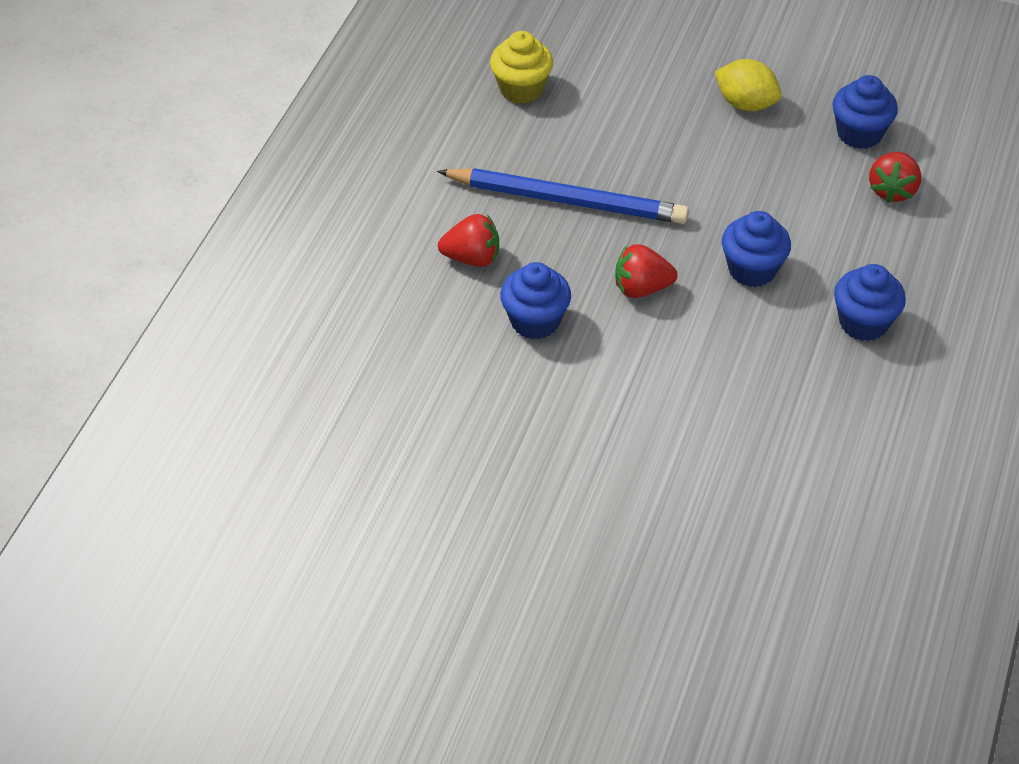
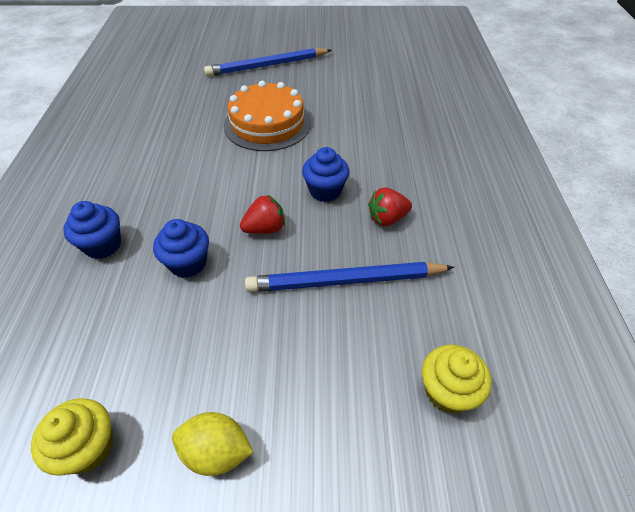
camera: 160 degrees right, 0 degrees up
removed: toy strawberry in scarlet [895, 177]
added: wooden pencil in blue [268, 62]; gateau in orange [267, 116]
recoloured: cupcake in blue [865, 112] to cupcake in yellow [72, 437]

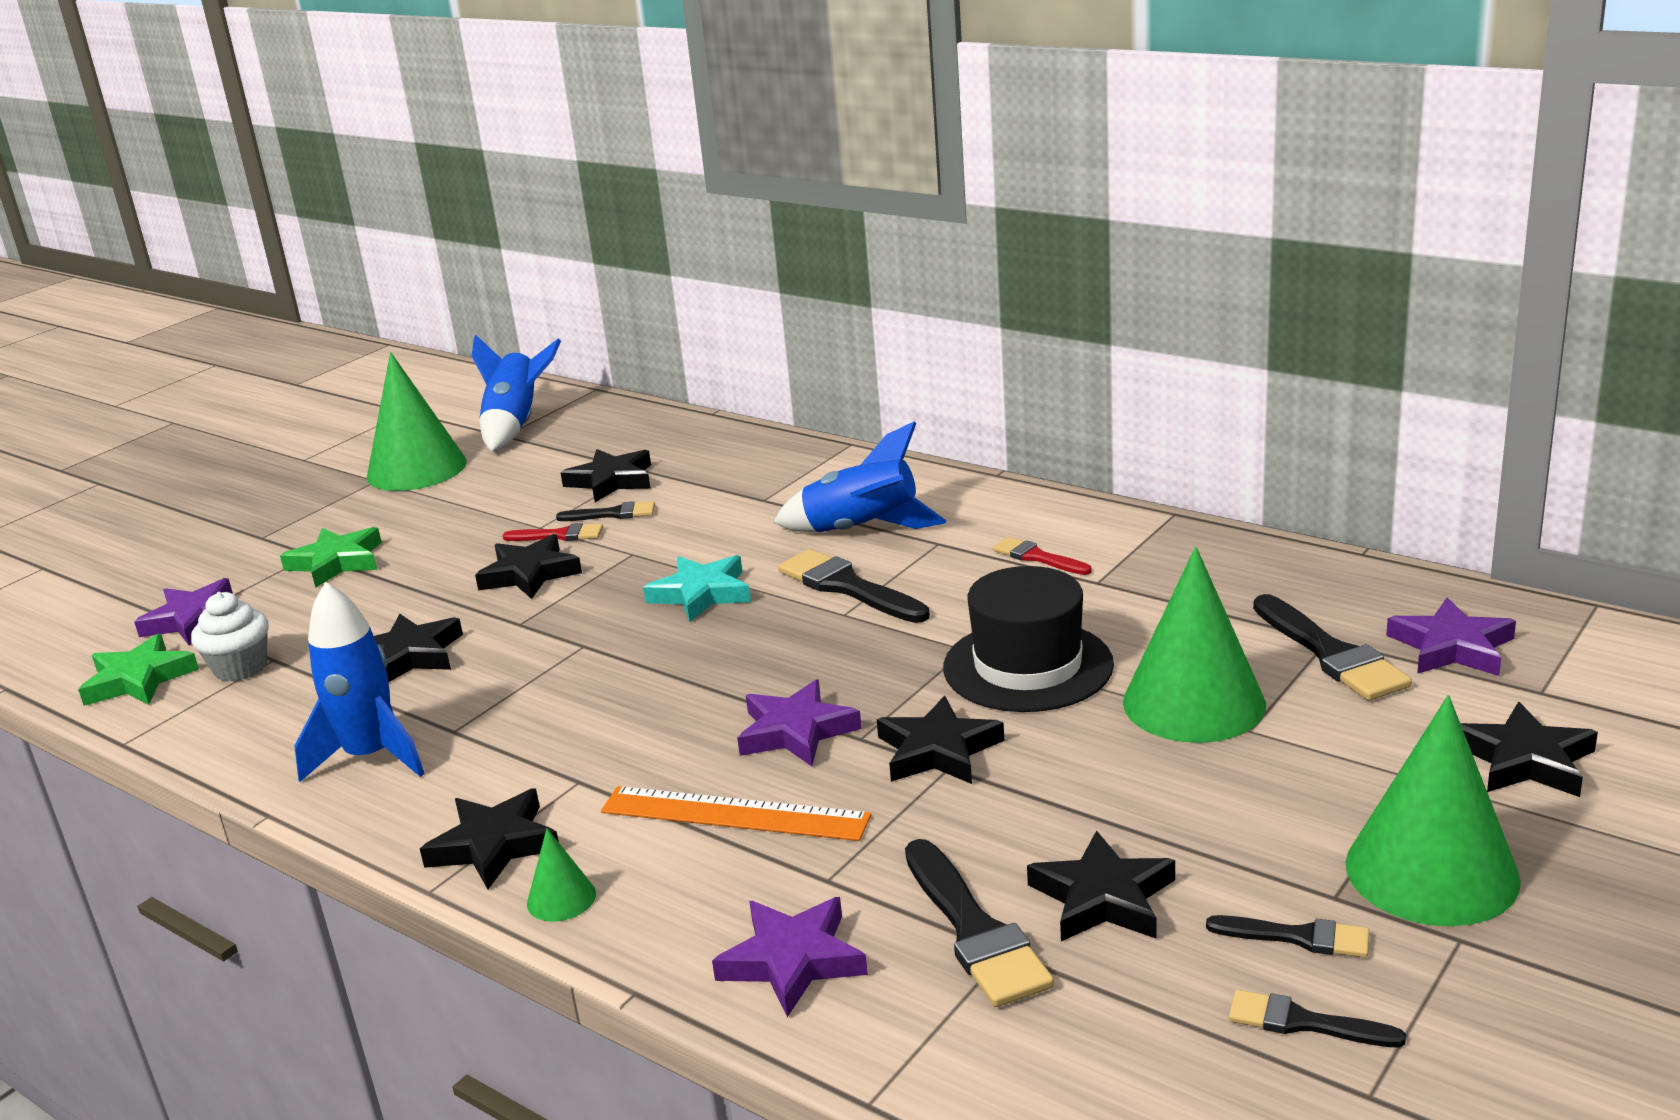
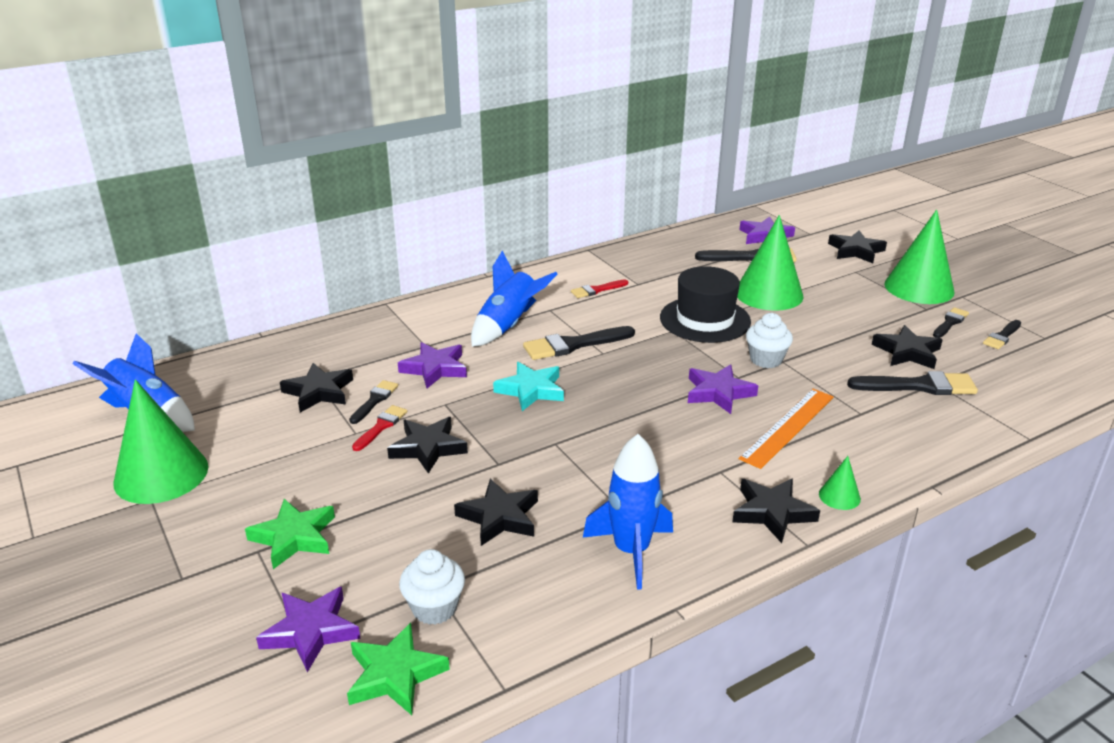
camera: 70 degrees left, 5 degrees up
moved: star shape in royal purple [790, 957] to [432, 365]
replaced: star shape in black [940, 740] to cupcake in white [769, 340]

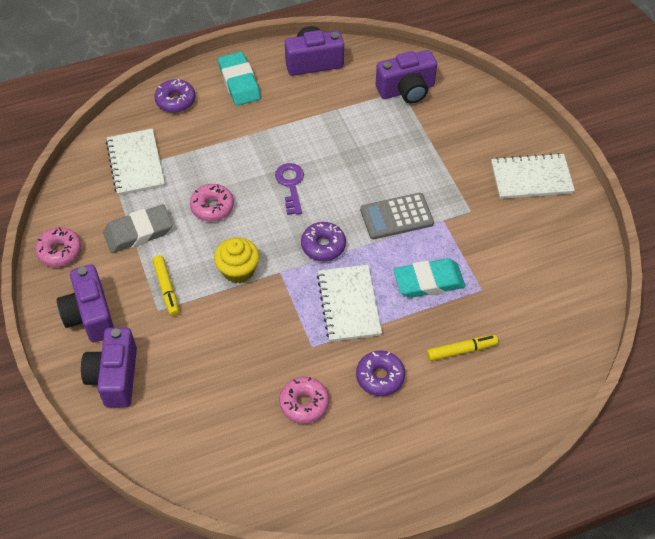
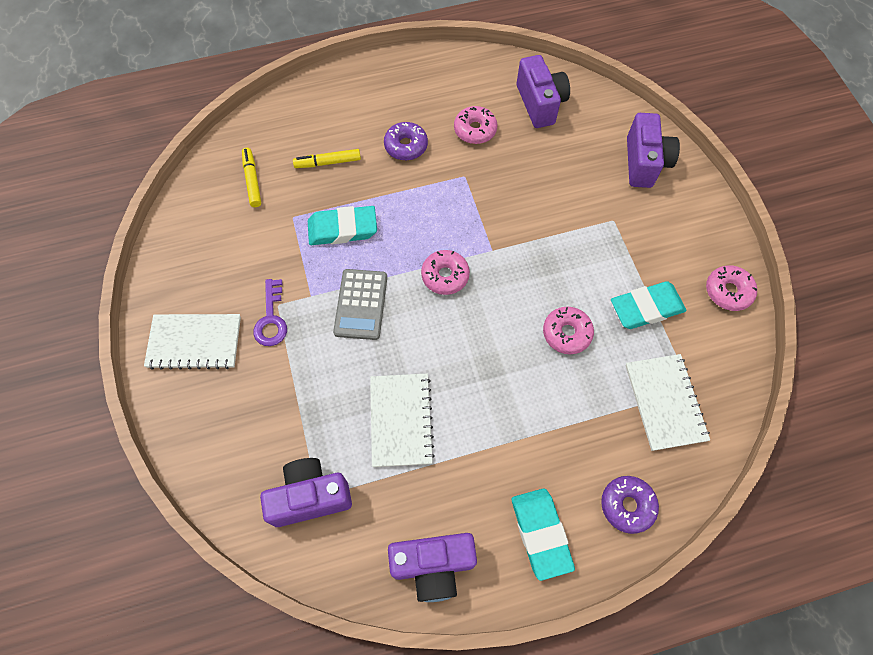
camera: 175 degrees left, 10 degrees up
removed: cupcake in yellow [236, 260]
moved: marker pen in yellow [165, 285] to [251, 177]; latchkey in royal purple [289, 189] to [270, 312]; exercise book in white [349, 303] to [402, 420]; photo camera in royal purple [85, 303] to [543, 91]
recoloured: doughnut in royal purple [323, 241] to doughnut in rose-pink [445, 272]; pencil eraser in gray [138, 228] to pencil eraser in turquoise [648, 305]
turned: calculator in gray [397, 216] = [360, 304] 105 degrees clockwise

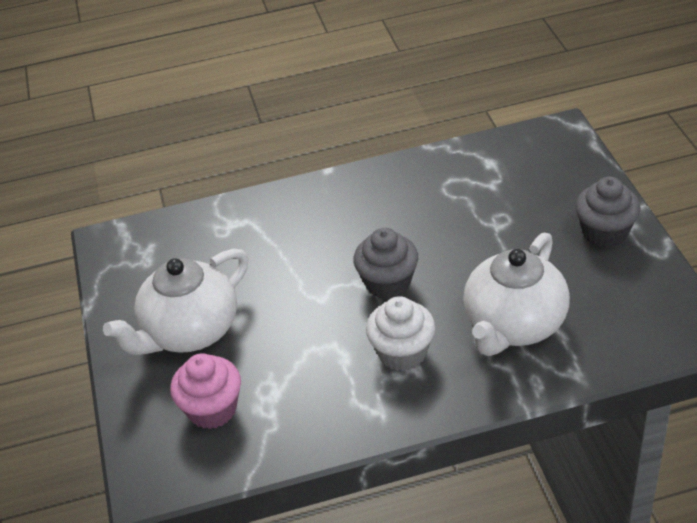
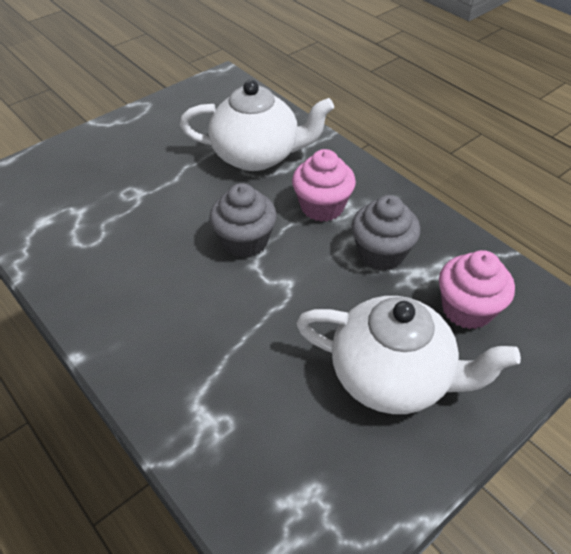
camera: 120 degrees left, 5 degrees up
moved: cupcake in gray [607, 212] to [386, 233]
recoloured: cupcake in white [400, 333] to cupcake in rose-pink [324, 185]

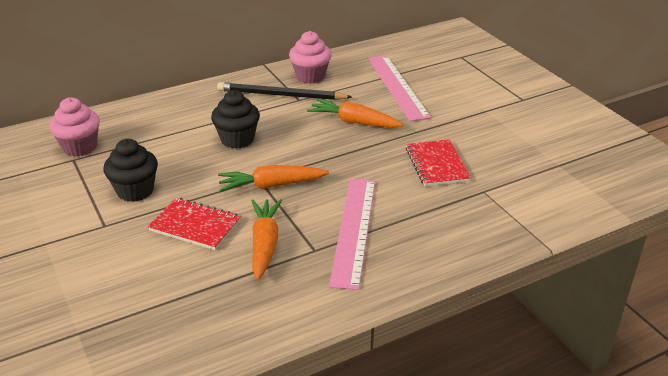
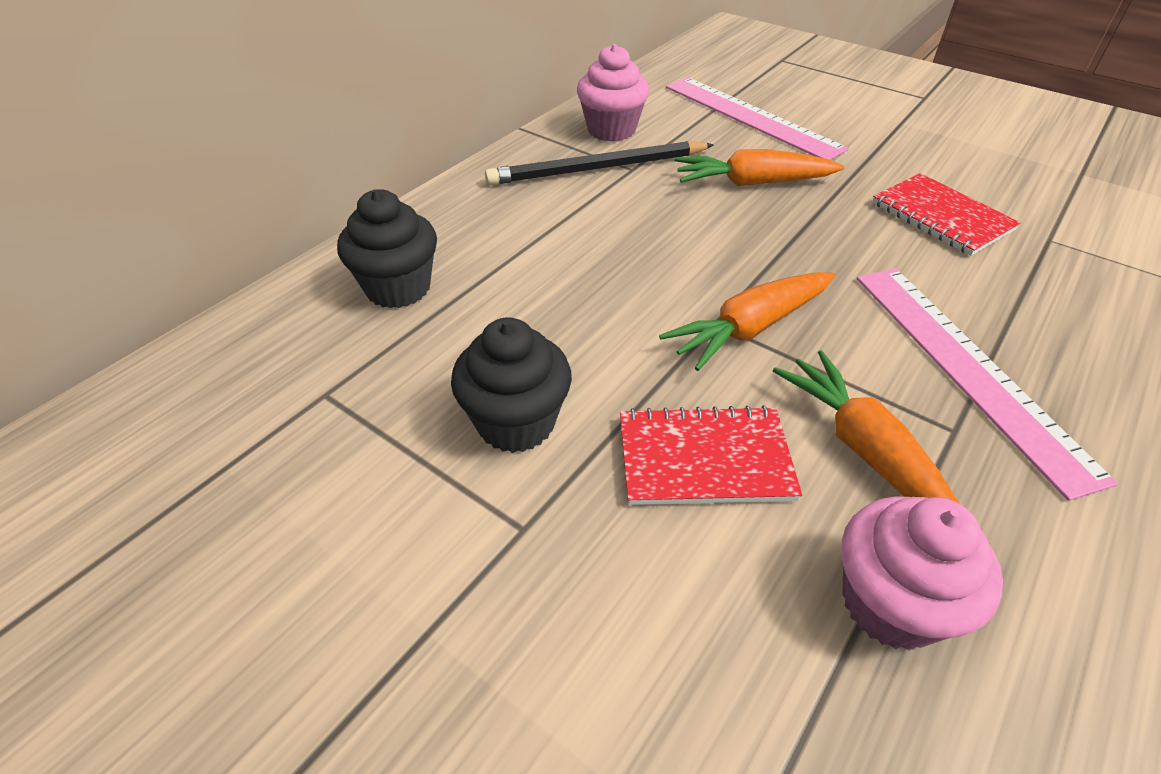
camera: 25 degrees left, 10 degrees up
moved: cupcake in black [235, 119] to [387, 248]; cupcake in rose-pink [74, 126] to [922, 573]

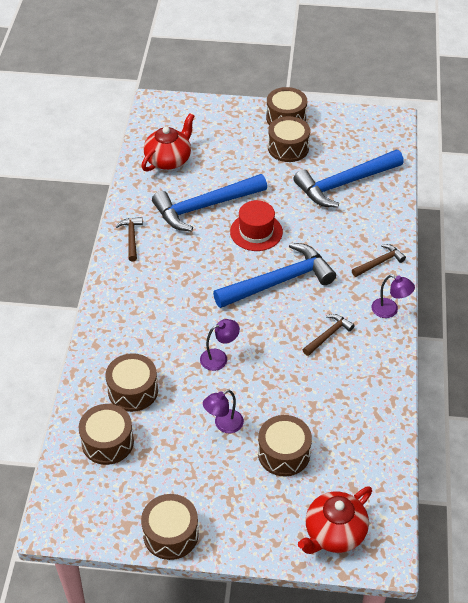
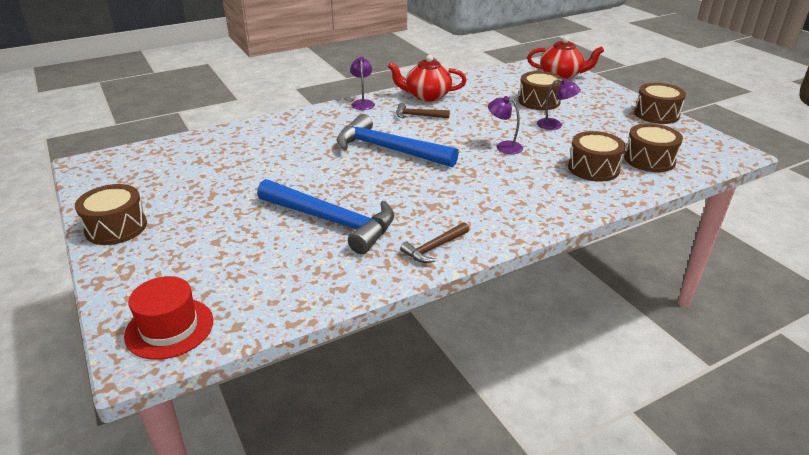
camera: 125 degrees left, 15 degrees down
removed: snare drum in russet [289, 139]; hammer in blue [348, 179]; hammer in russet [379, 260]
moved: top hat in scarlet [256, 225] to [168, 318]; teapot in scarlet [168, 142] to [427, 78]

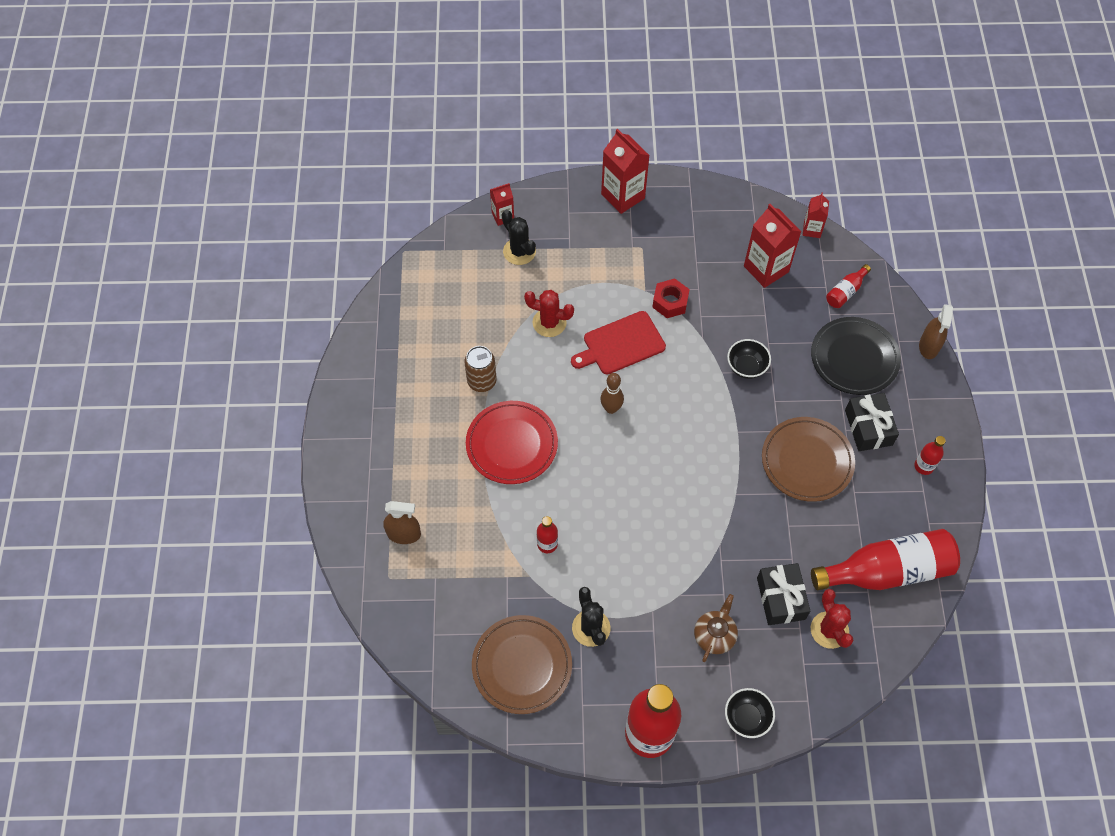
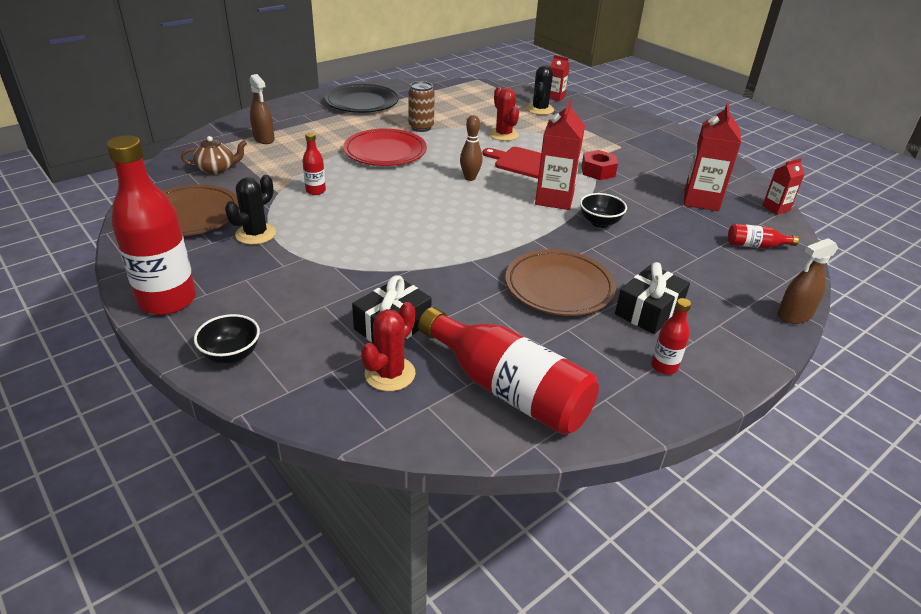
camera: 50 degrees right, 25 degrees down
moved: teapot in russet [716, 628] to [214, 155]; flat dish in black [856, 356] to [362, 98]; carton in scarlet [625, 171] to [560, 155]

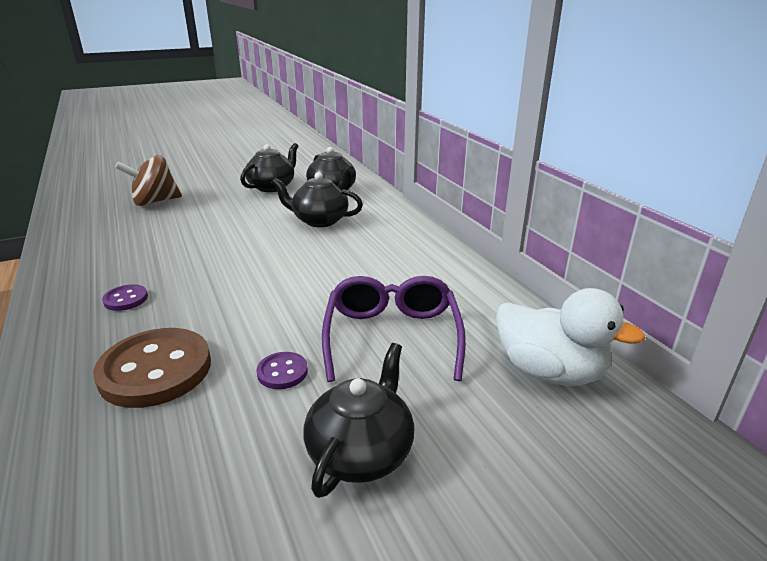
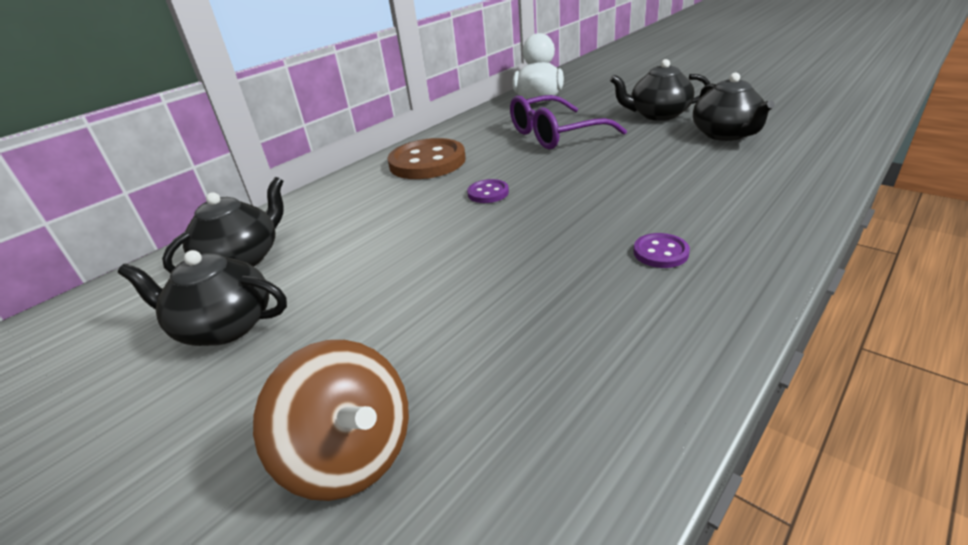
camera: 110 degrees left, 5 degrees up
moved: shirt button in russet [152, 368] to [427, 158]; shirt button in royal purple [282, 370] to [488, 191]; teapot in black [317, 199] to [734, 107]

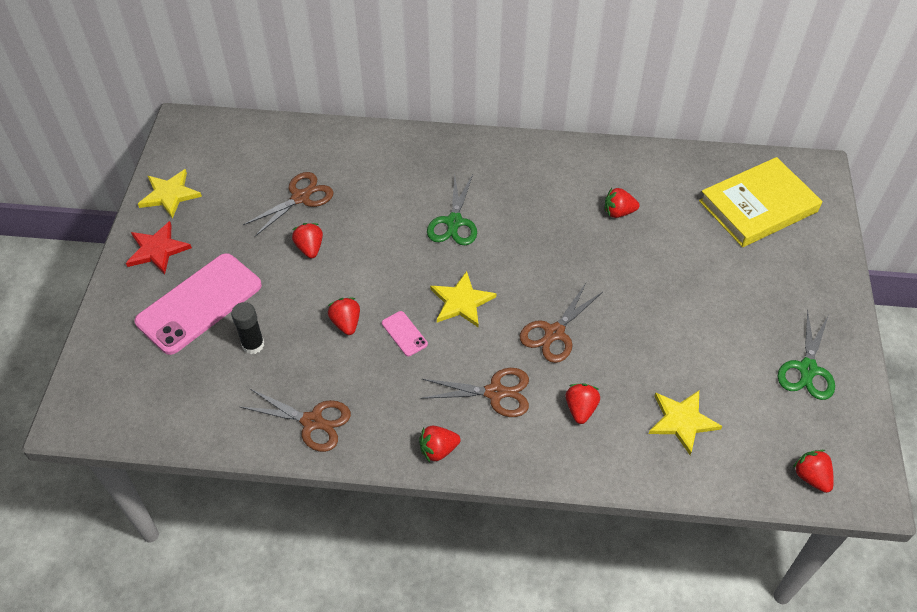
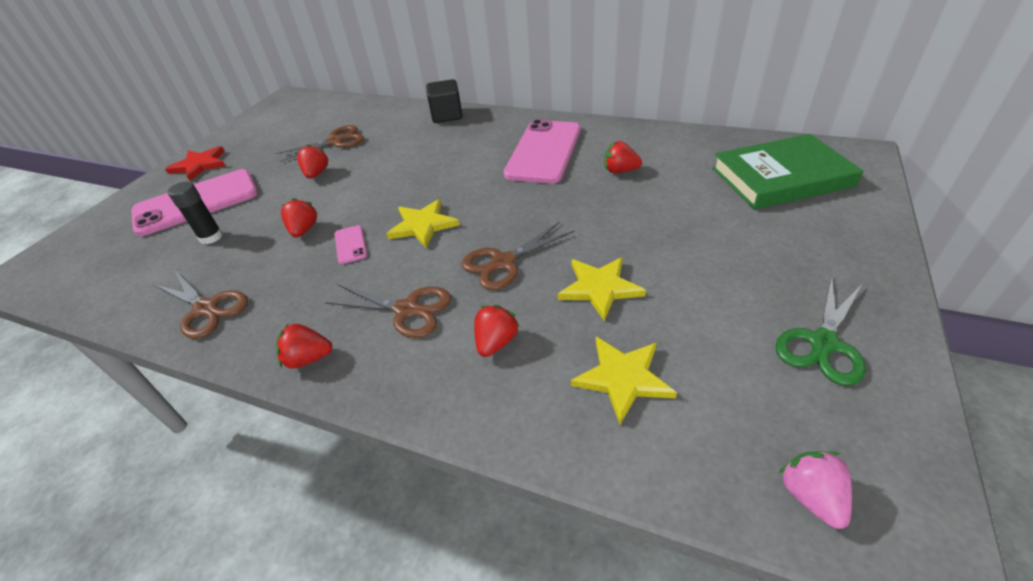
camera: 20 degrees right, 10 degrees down
removed: shears in leaf-green [452, 209]
added: cube in black [444, 101]; mobile phone in rose-pink [542, 151]
moved: star shape in yellow [170, 194] to [602, 289]
recoloured: hardcover in yellow [760, 202] to hardcover in leaf-green [787, 172]; toy strawberry in scarlet [813, 471] to toy strawberry in rose-pink [815, 490]

